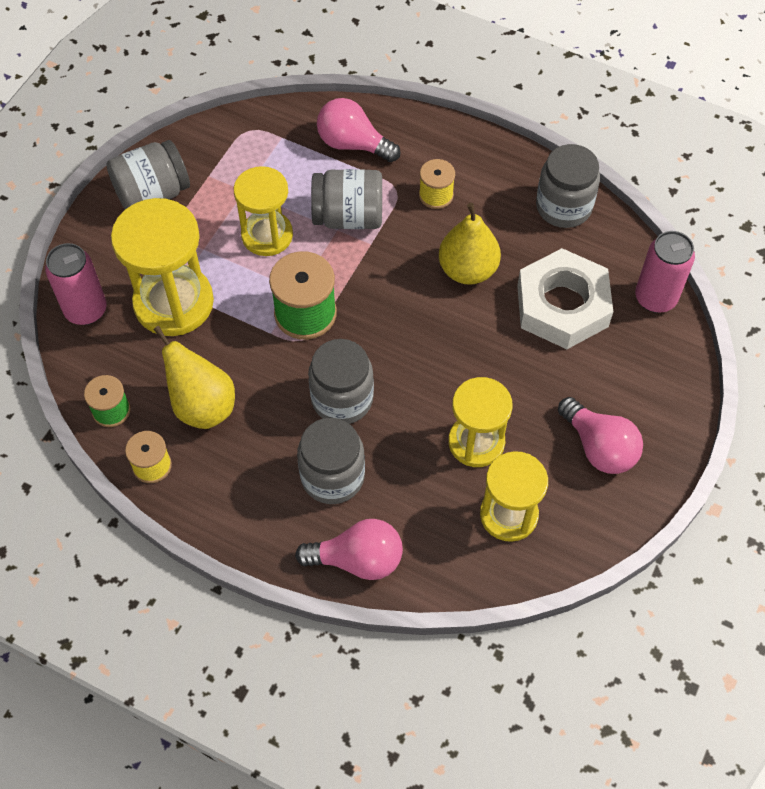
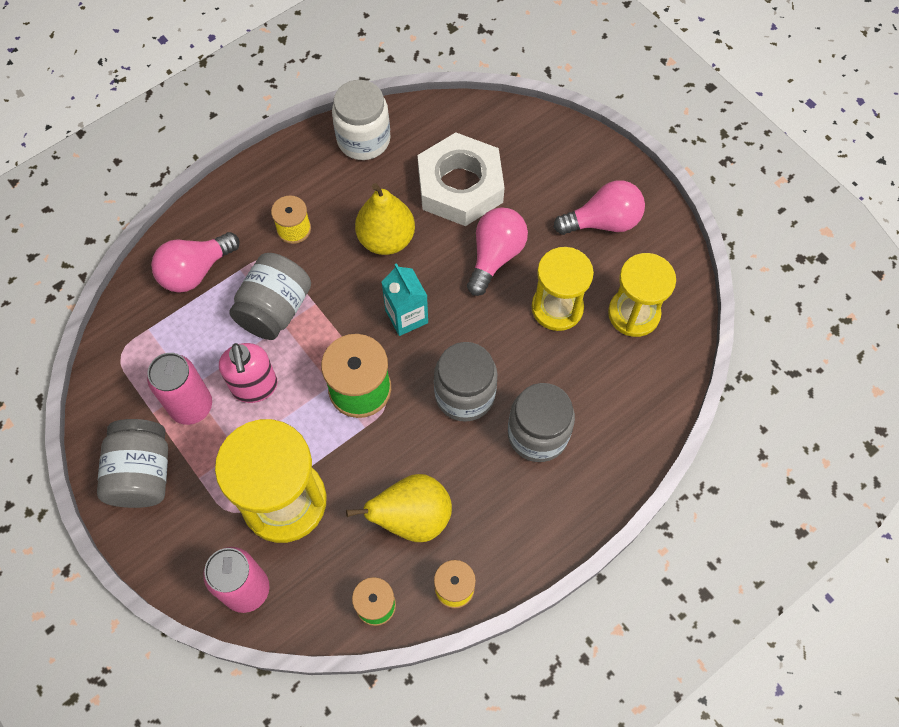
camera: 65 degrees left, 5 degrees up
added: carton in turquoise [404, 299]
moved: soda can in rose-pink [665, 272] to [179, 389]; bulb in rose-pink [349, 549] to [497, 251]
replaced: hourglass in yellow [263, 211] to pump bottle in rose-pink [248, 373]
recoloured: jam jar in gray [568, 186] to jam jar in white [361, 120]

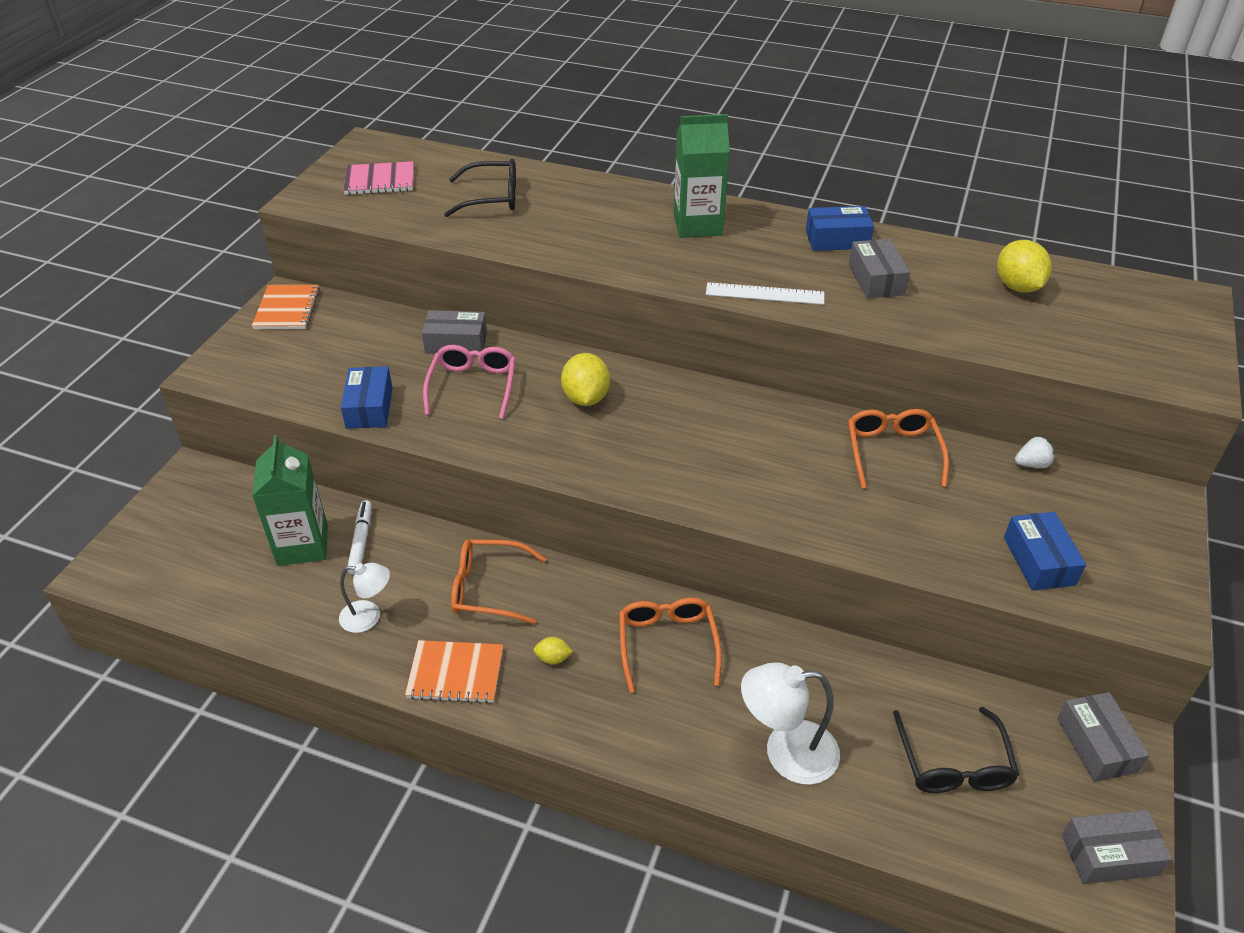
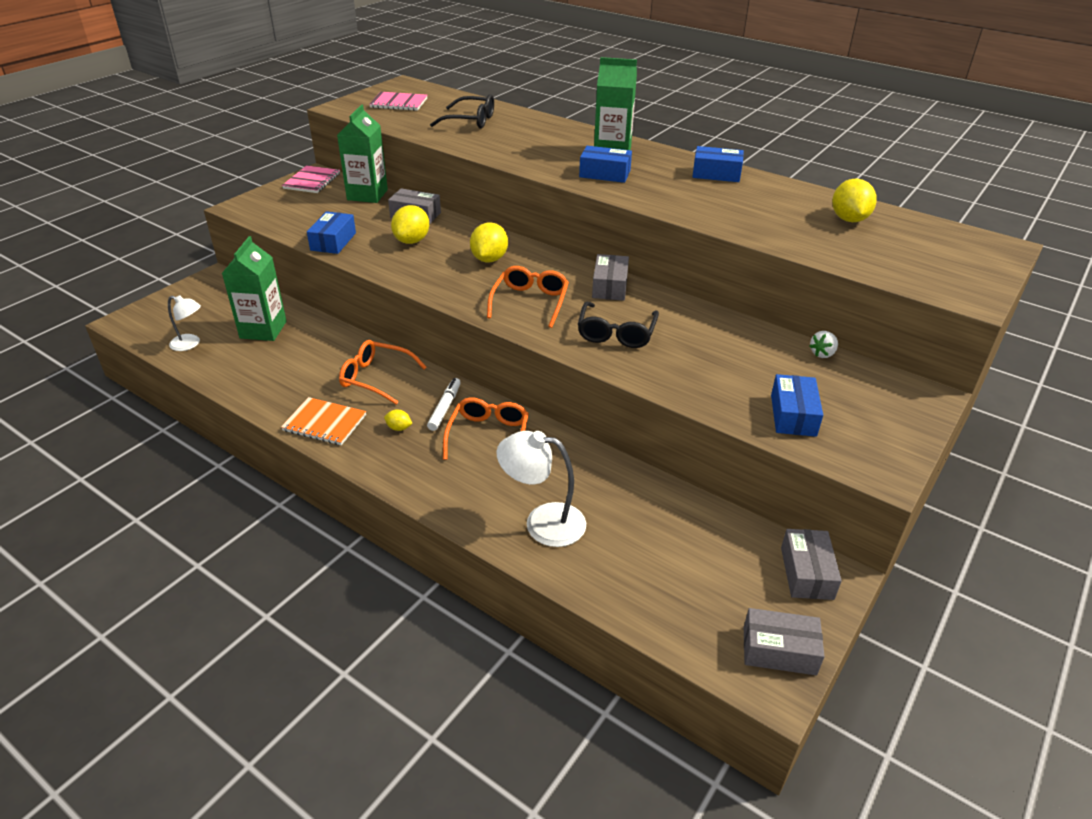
camera: 15 degrees right, 5 degrees down
removed: straightedge in white [765, 293]
added: carton in leaf-green [362, 154]; box in blue [605, 164]
moved: desk lamp in white [364, 598] to [184, 323]; marker pen in white [359, 537] to [444, 404]; glasses in orange [898, 449] to [528, 297]; glasses in black [956, 750] to [618, 324]; box in gray [879, 269] to [610, 277]
replaced: glasses in rose-pink [469, 382] to toy lemon in yellow [410, 224]
recoloured: exercise book in orange [286, 307] to exercise book in rose-pink [311, 179]
turned: toy strawberry in white [1034, 452] = [823, 344] 135 degrees clockwise

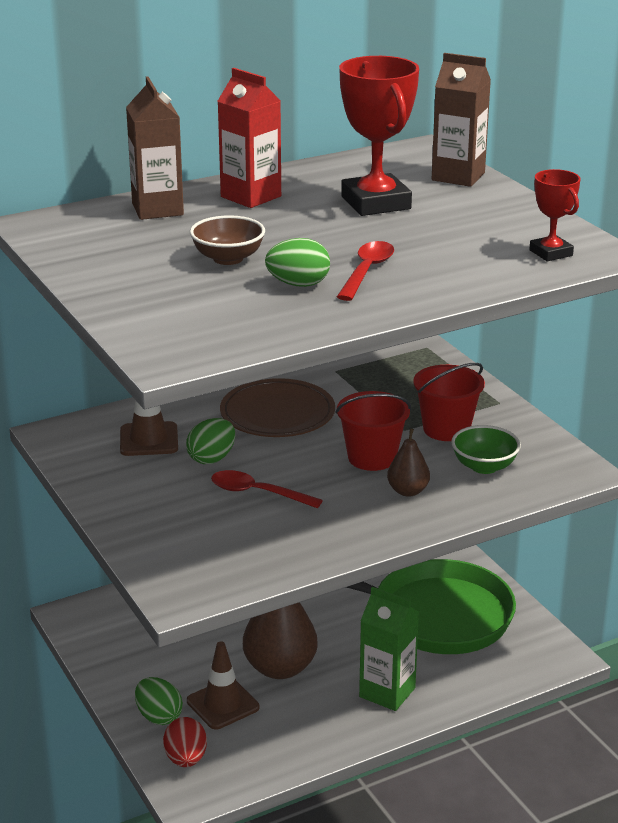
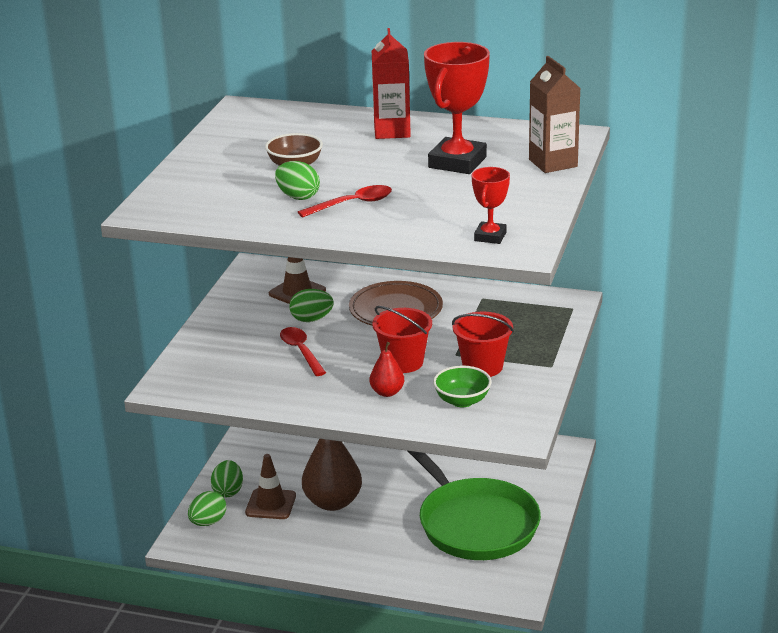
camera: 45 degrees right, 0 degrees up
removed: carton in russet [155, 148]; carton in leaf-green [389, 649]
recoloured: toy egg in scarlet [185, 742] to toy egg in leaf-green [207, 508]; toy pear in russet [408, 462] to toy pear in scarlet [387, 369]

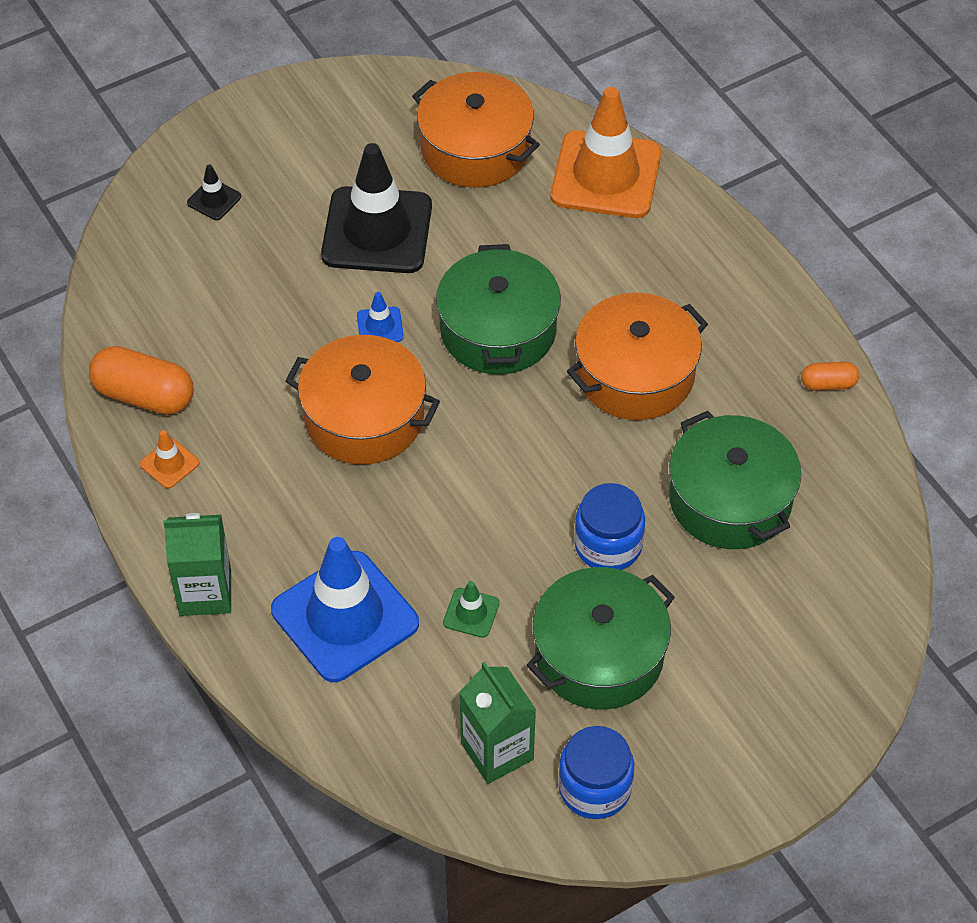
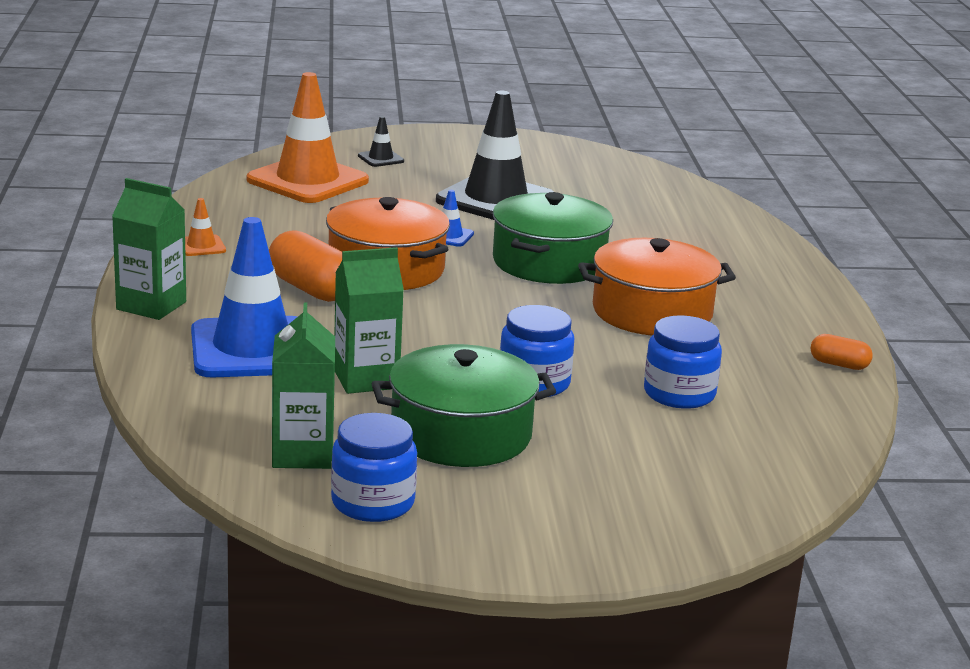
camera: 25 degrees right, 30 degrees down
removed: pot in orange [476, 130]
moved: road cone in orange [606, 152] to [308, 137]; capsule in orange [141, 380] to [305, 266]
replaced: road cone in leaf-green [471, 609] to carton in leaf-green [369, 320]; pot in leaf-green [735, 480] to jam jar in blue [683, 362]

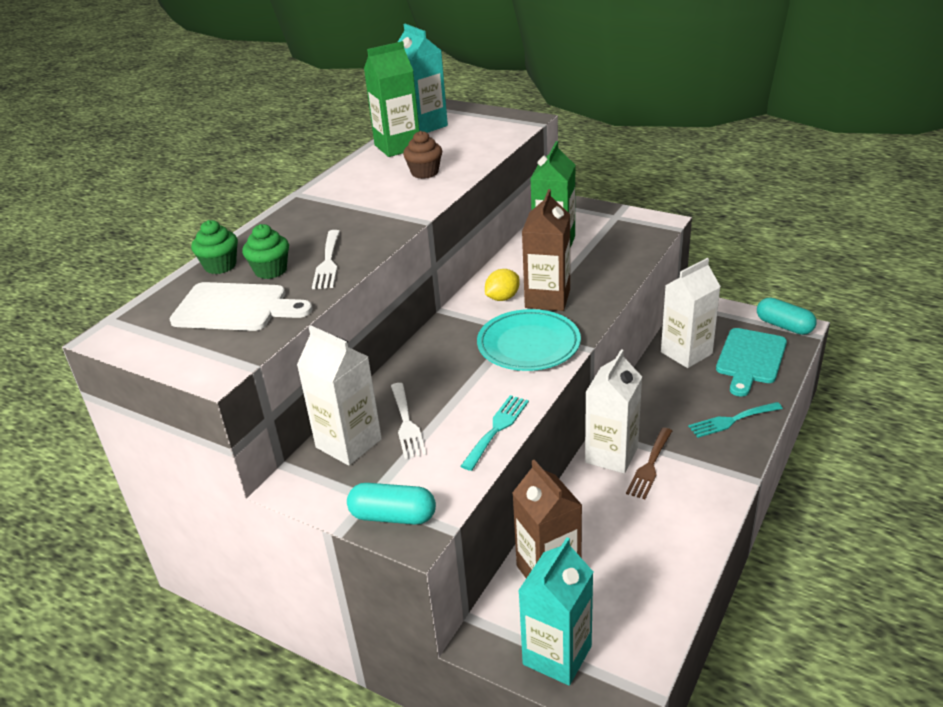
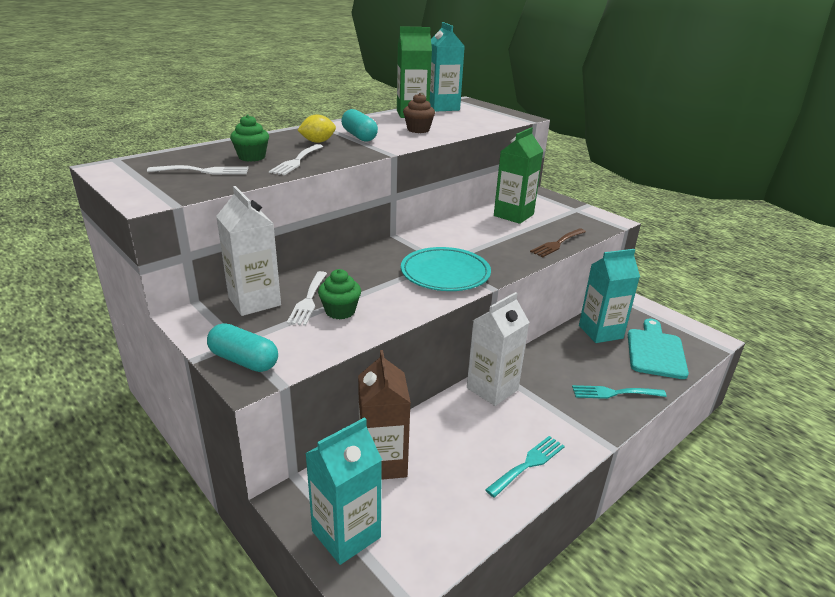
camera: 15 degrees right, 5 degrees down
removed: carton in russet [546, 250]
moved: toy lemon in yellow [502, 285] to [316, 128]; cupcake in leaf-green [214, 247] to [339, 294]; capsule in turquoise [786, 316] to [359, 125]; fork in turquoise [495, 433] to [525, 467]; fork in russet [649, 463] to [558, 242]
replaced: chopping board in white [241, 306] to fork in white [198, 169]
recoloured: carton in white [691, 313] to carton in turquoise [609, 296]
turned: chopping board in turquoise [751, 362] = [658, 348] 150 degrees clockwise

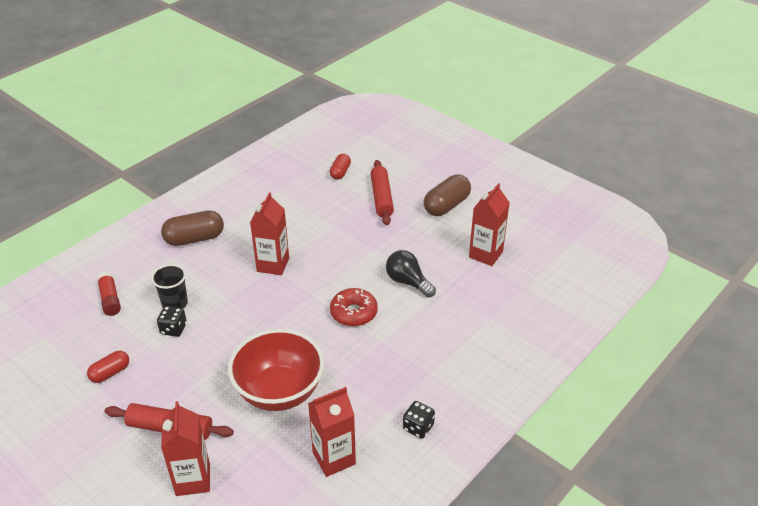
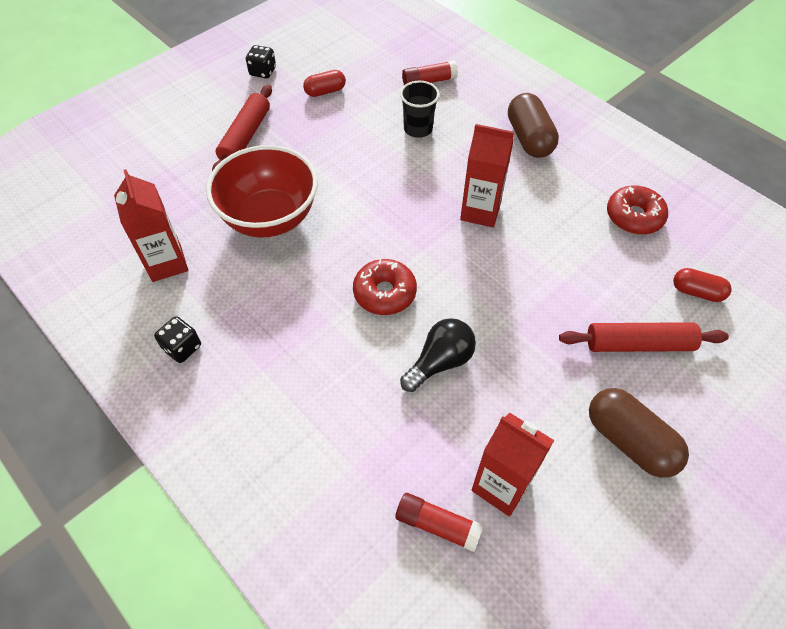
camera: 95 degrees right, 15 degrees up
removed: carton in scarlet [185, 448]
added: stick of glue in scarlet [439, 522]; doughnut in scarlet [637, 210]
moved: game die in black [172, 321] to [261, 61]
turned: capsule in scarlet [108, 367] = [324, 83] 75 degrees counterclockwise

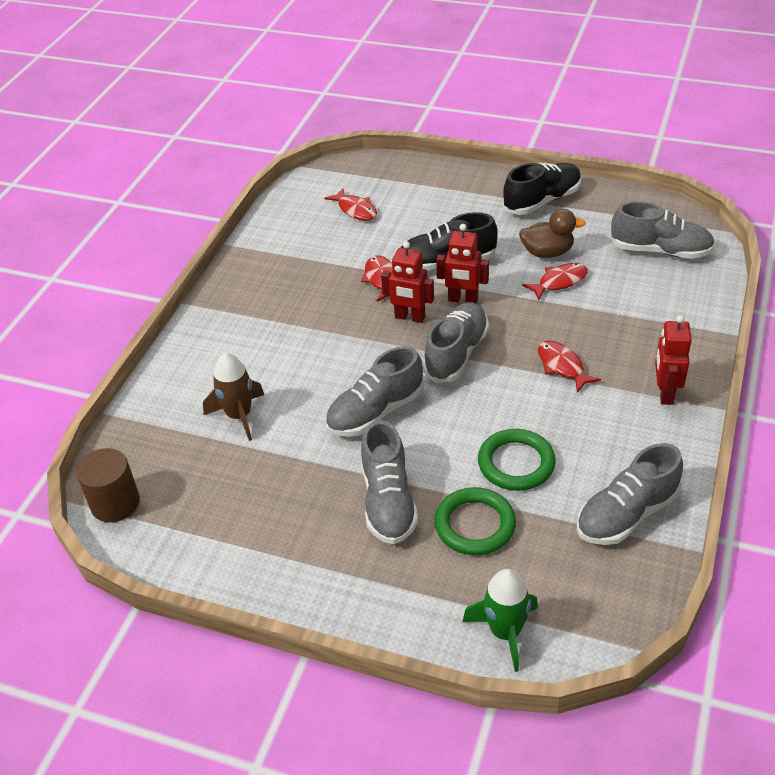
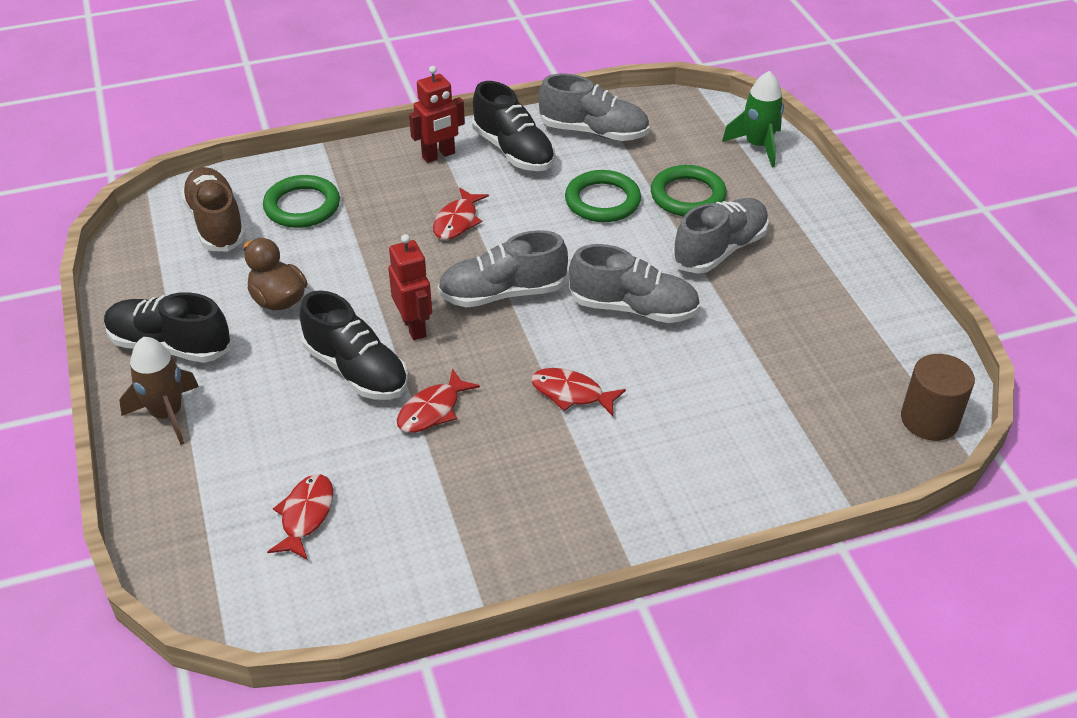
camera: 130 degrees left, 0 degrees up
removed: robot figure in scarlet [407, 282]
added: torus in leaf-green [301, 201]; lace-up shoe in black [513, 126]
moved: spaceship in russet [233, 397] to [159, 391]; toy fish in scarlet [555, 282] to [578, 392]
recoloured: lace-up shoe in gray [662, 230] to lace-up shoe in russet [213, 209]

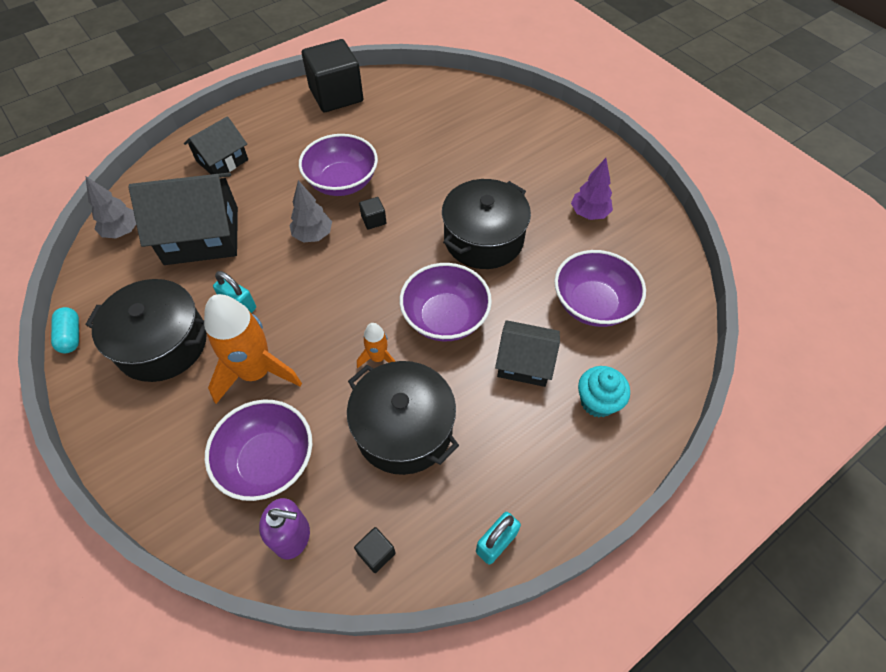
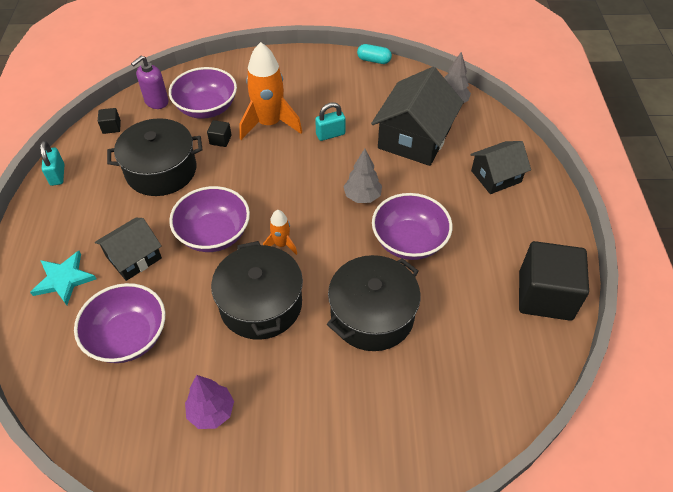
camera: 125 degrees right, 5 degrees down
moved: cube in black [372, 213] to [219, 133]; spaceship in orange [376, 345] to [280, 232]; pot in black [146, 330] to [374, 303]
replaced: cupcake in turquoise [604, 391] to star shape in turquoise [63, 278]
turned: cottage in black [216, 145] = [500, 167] 75 degrees clockwise

